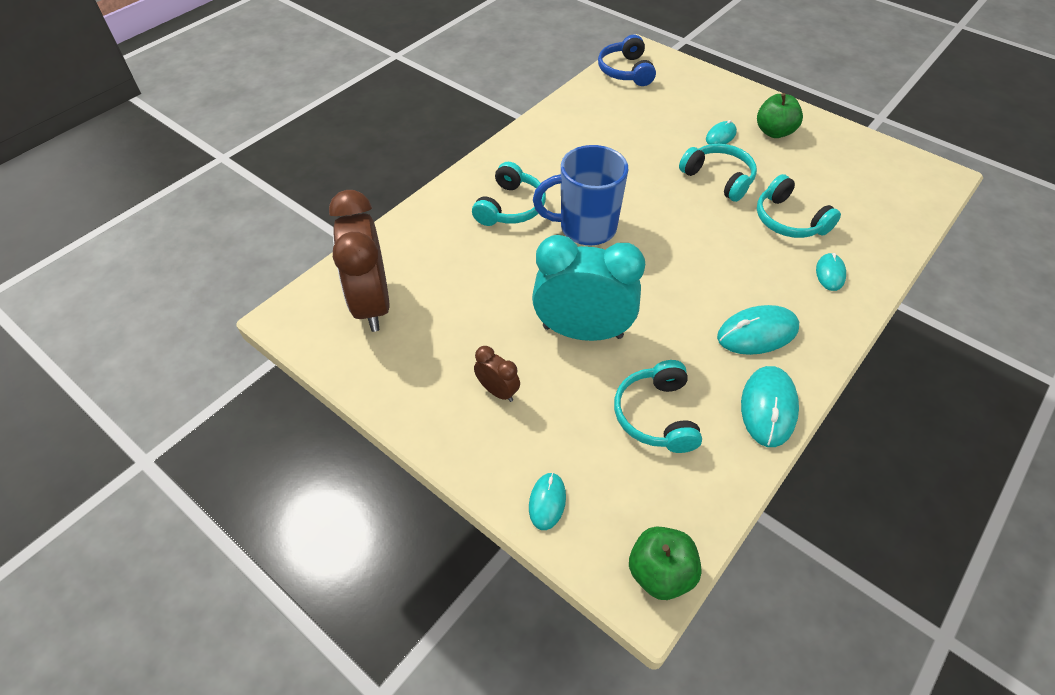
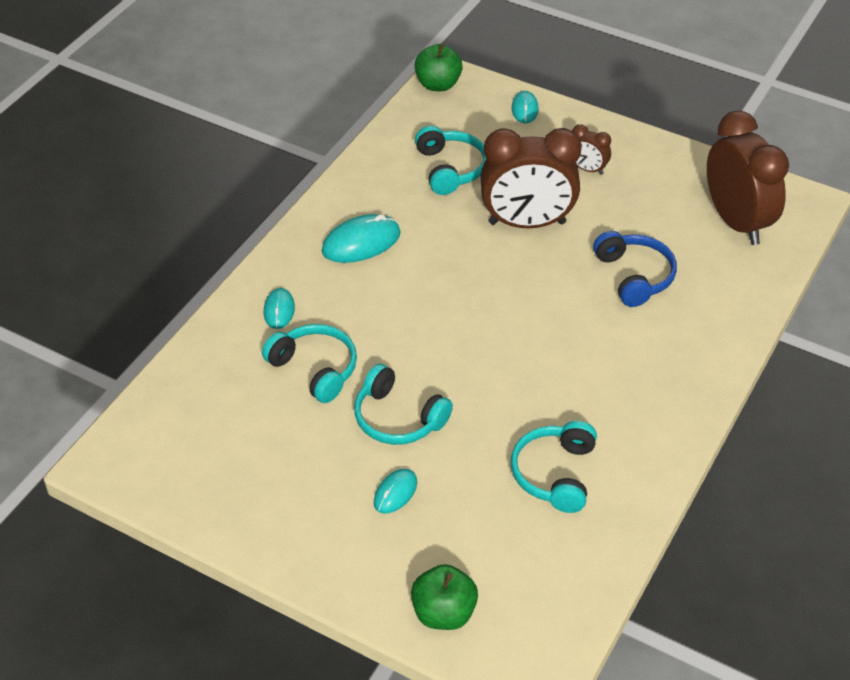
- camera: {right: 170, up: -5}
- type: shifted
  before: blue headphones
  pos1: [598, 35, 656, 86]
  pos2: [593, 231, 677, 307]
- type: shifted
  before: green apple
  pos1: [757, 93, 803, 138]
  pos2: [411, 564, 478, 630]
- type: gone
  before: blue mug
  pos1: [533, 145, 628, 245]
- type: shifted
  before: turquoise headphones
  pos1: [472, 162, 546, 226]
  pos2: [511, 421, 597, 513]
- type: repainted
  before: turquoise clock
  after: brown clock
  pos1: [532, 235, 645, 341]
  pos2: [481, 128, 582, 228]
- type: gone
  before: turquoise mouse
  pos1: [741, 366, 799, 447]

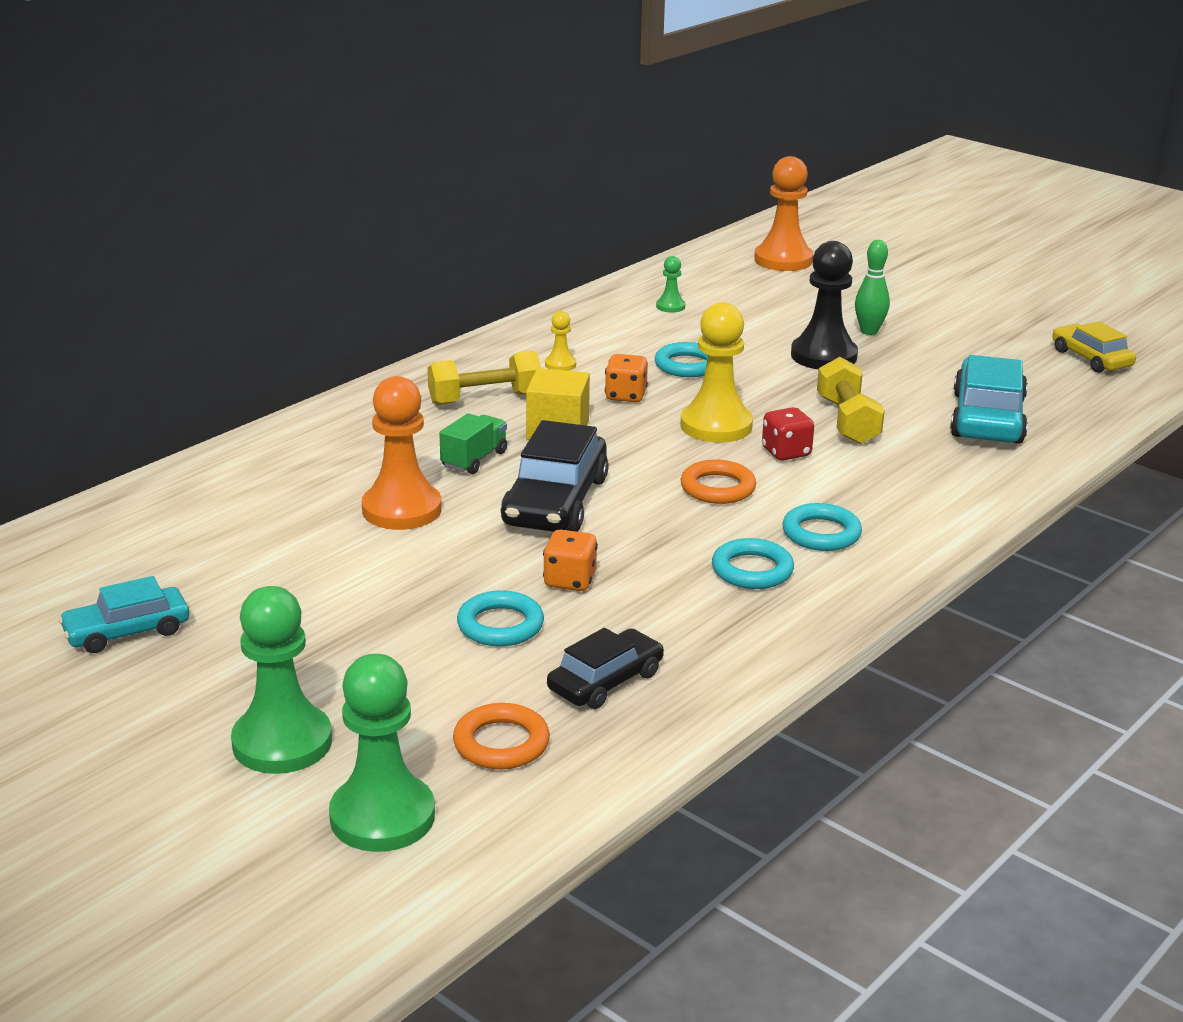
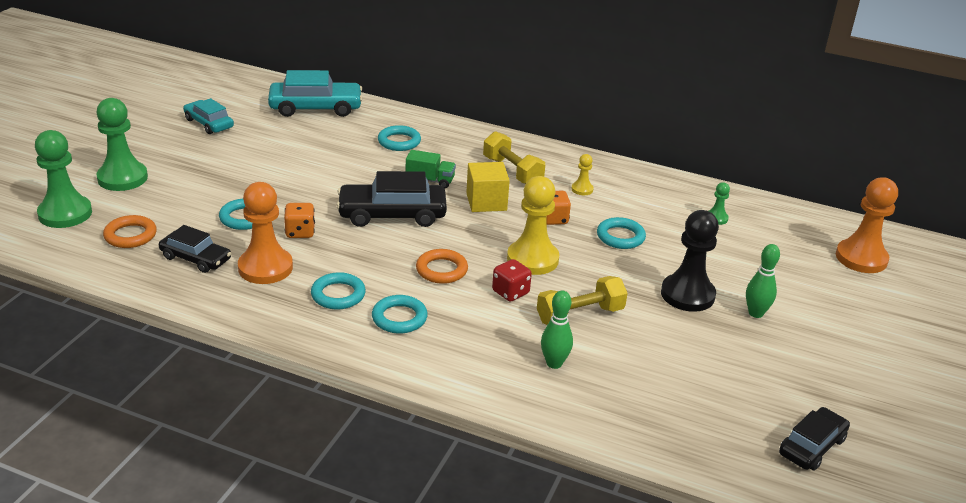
- camera: {right: 70, up: 5}
- type: repainted
  before: yellow car
  after: black car
  pos1: [1052, 321, 1136, 373]
  pos2: [779, 407, 850, 470]
- type: shifted
  before: turquoise car
  pos1: [950, 355, 1028, 444]
  pos2: [268, 70, 363, 117]
- type: shifted
  before: orange pawn
  pos1: [362, 376, 442, 530]
  pos2: [238, 182, 293, 284]
- type: new
  after: turquoise ring
  pos2: [378, 125, 421, 151]
- type: new
  after: green bowling pin
  pos2: [541, 290, 573, 369]

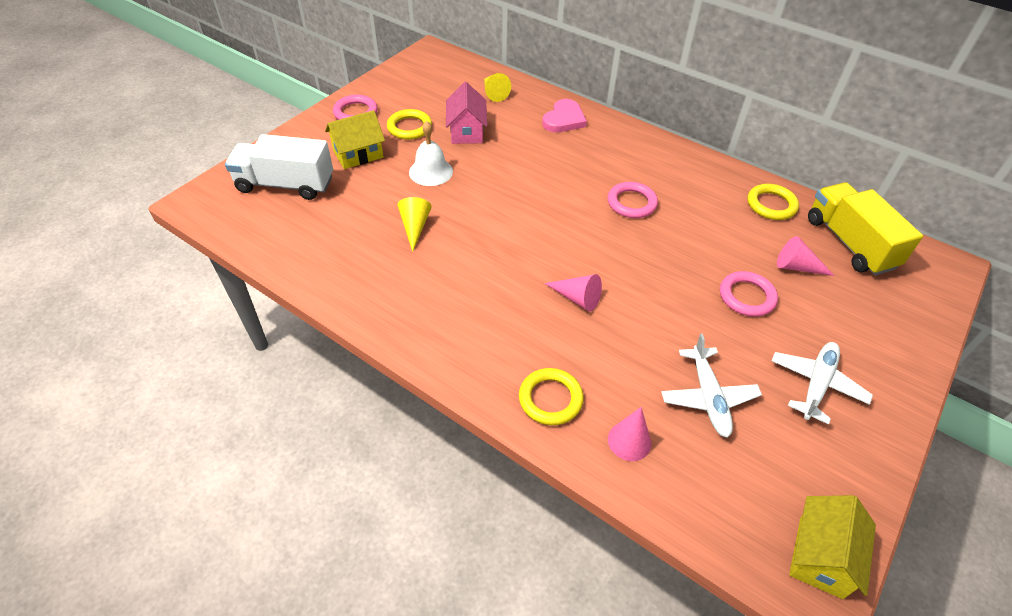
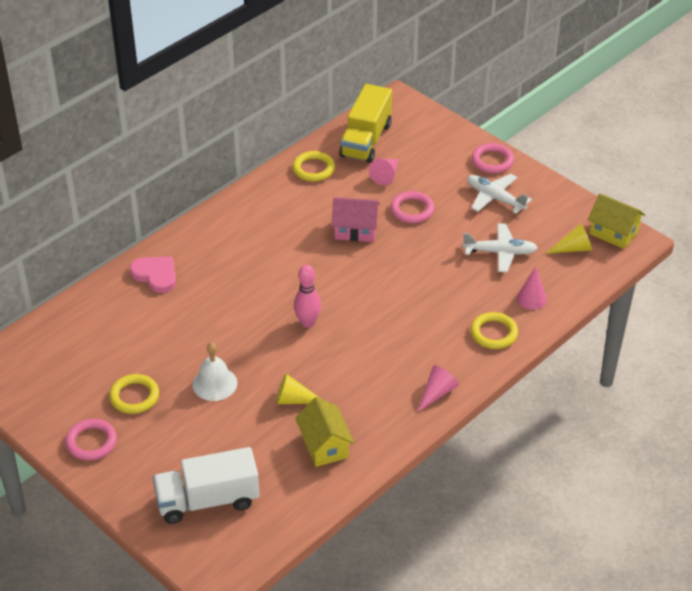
- camera: {right: -80, up: -5}
- type: shifted
  before: yellow cone
  pos1: [484, 73, 511, 102]
  pos2: [545, 223, 592, 254]
- type: shifted
  before: pink house
  pos1: [446, 82, 488, 144]
  pos2: [332, 197, 380, 242]
- type: shifted
  before: yellow house
  pos1: [325, 110, 385, 169]
  pos2: [295, 397, 354, 467]
- type: rotated
  before: white truck
  pos1: [225, 134, 333, 200]
  pos2: [153, 447, 260, 524]
  turn: 60
- type: shifted
  before: pink ring
  pos1: [608, 182, 658, 218]
  pos2: [472, 143, 514, 173]
- type: rotated
  before: yellow truck
  pos1: [808, 182, 923, 275]
  pos2: [339, 84, 392, 163]
  turn: -60
- type: shifted
  before: pink cone
  pos1: [544, 274, 602, 312]
  pos2: [417, 365, 459, 413]
- type: new
  after: pink bowling pin
  pos2: [294, 265, 321, 328]

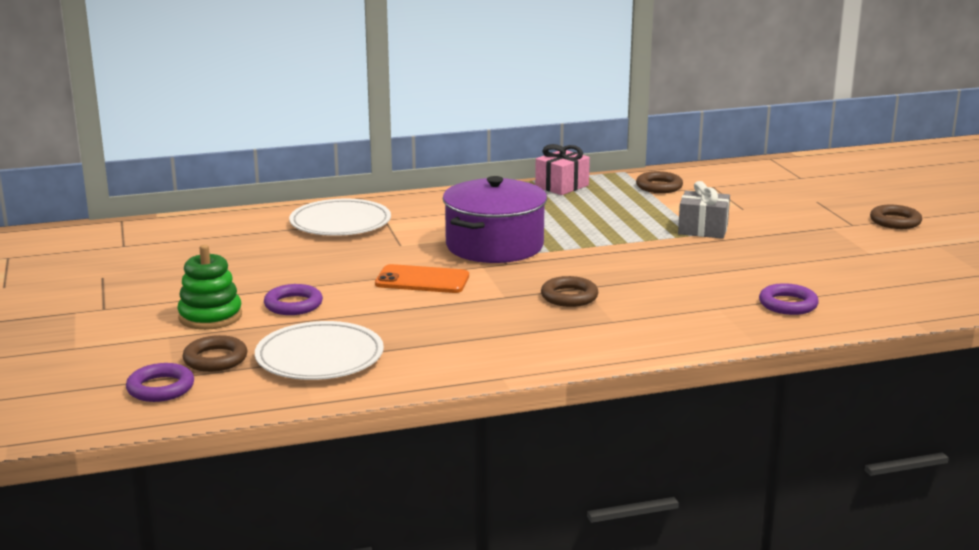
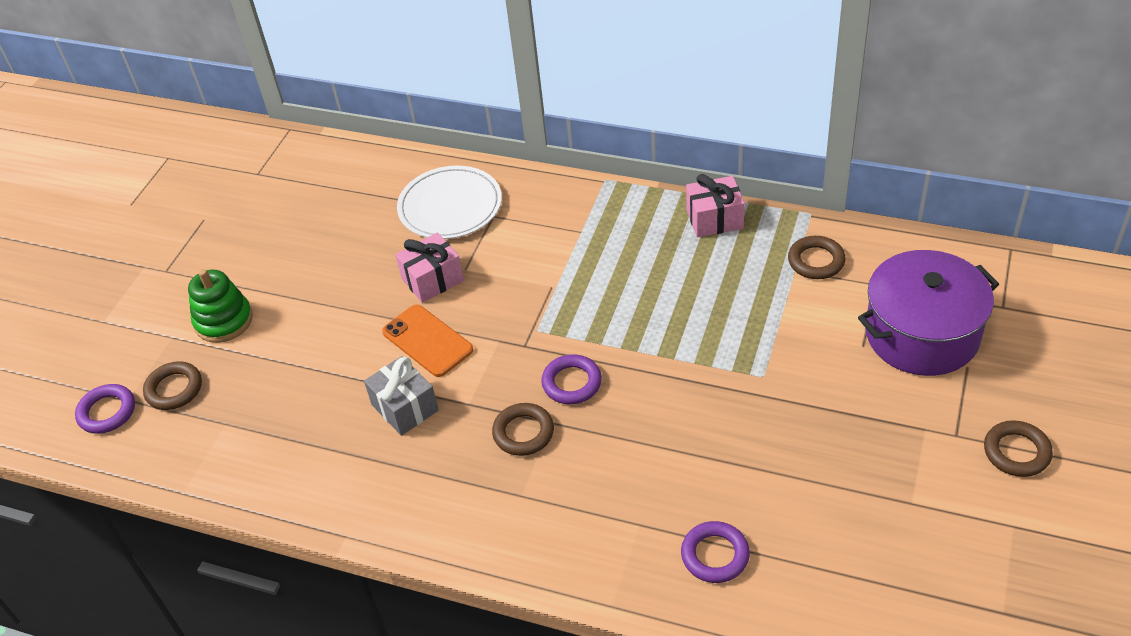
- camera: {right: 40, up: 25}
- type: shifted
  before: purple pot
  pos1: [443, 176, 547, 263]
  pos2: [858, 250, 999, 376]
- type: shifted
  before: grey gift
  pos1: [678, 181, 730, 239]
  pos2: [364, 356, 439, 436]
- type: shifted
  before: purple ring
  pos1: [264, 284, 323, 315]
  pos2: [541, 354, 602, 404]
- type: gone
  before: white plate
  pos1: [255, 321, 384, 380]
- type: new
  after: pink gift
  pos2: [395, 233, 464, 303]

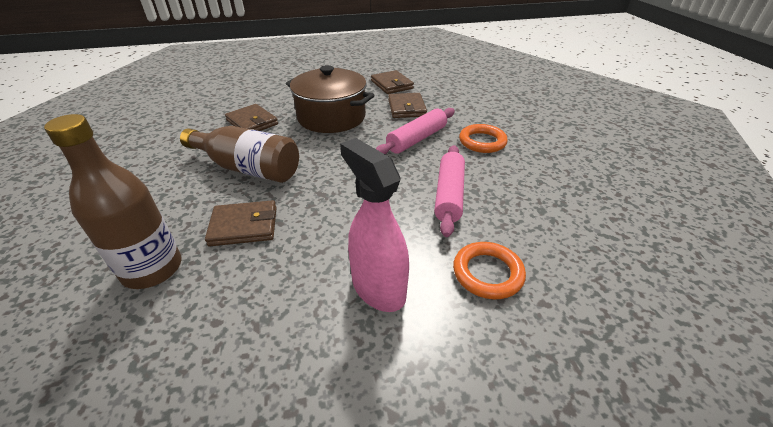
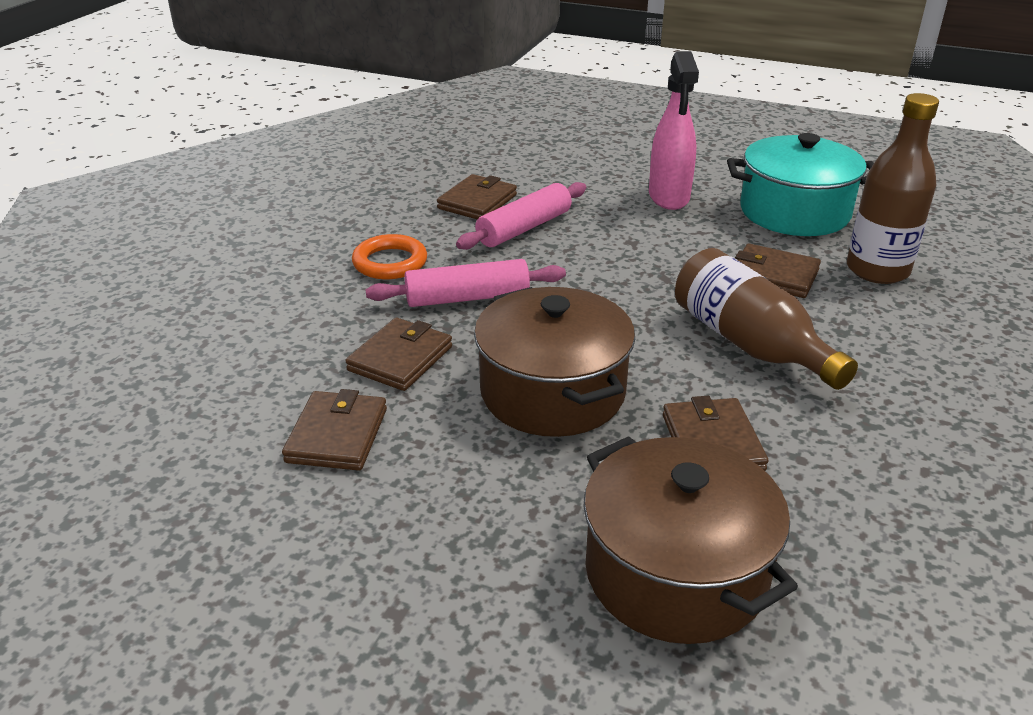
- camera: {right: -145, up: -5}
- type: gone
  before: orange ring
  pos1: [453, 242, 526, 299]
- type: new
  after: turquoise pot
  pos2: [727, 133, 874, 236]
- type: new
  after: brown wallet
  pos2: [437, 174, 517, 219]
- type: new
  after: brown pot
  pos2: [583, 436, 798, 644]

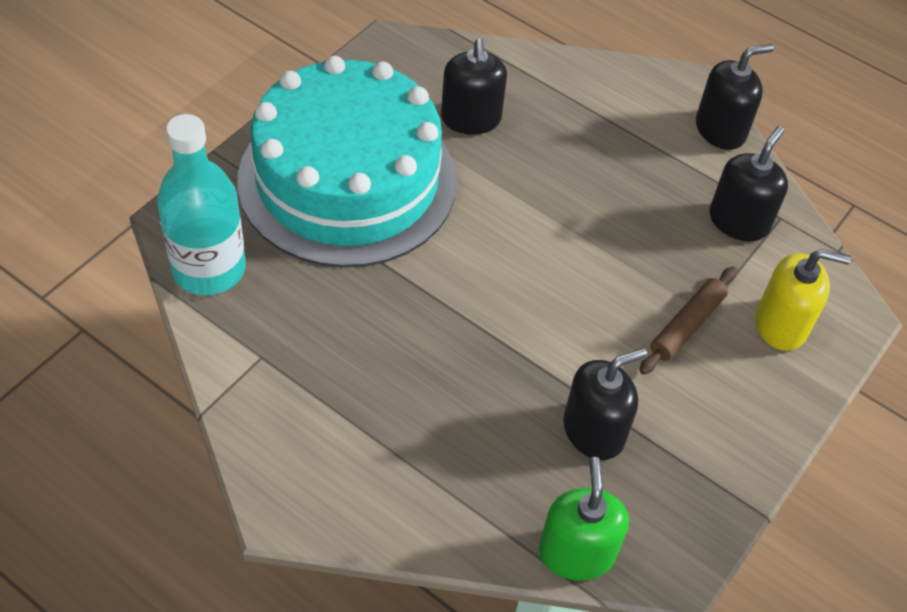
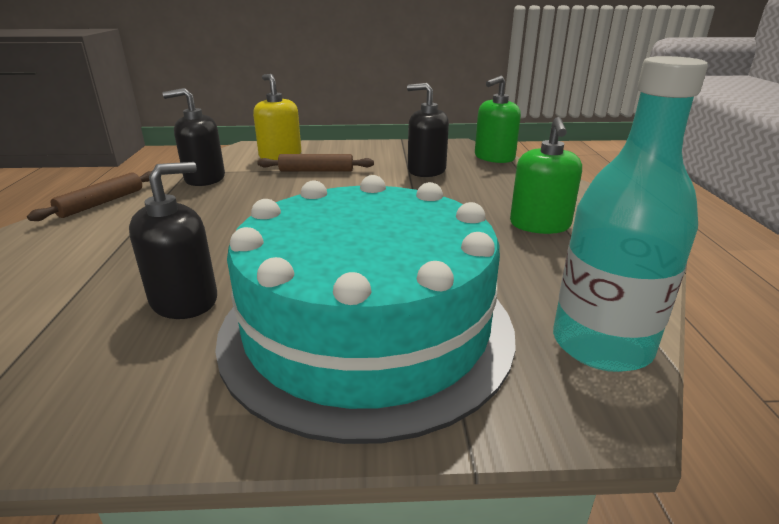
- camera: {right: -125, up: -25}
- type: swapped
  before: black soap dispenser
  after: brown rolling pin
  pos1: [696, 44, 774, 150]
  pos2: [27, 171, 152, 221]
- type: new
  after: green soap dispenser
  pos2: [510, 117, 582, 234]

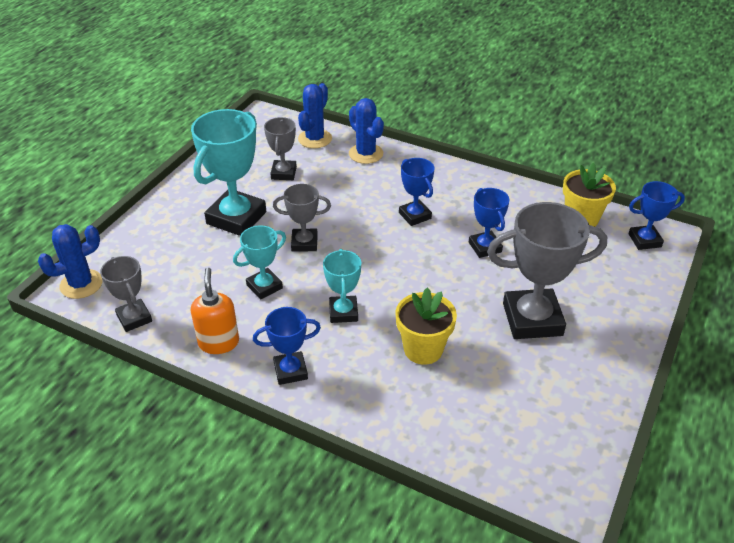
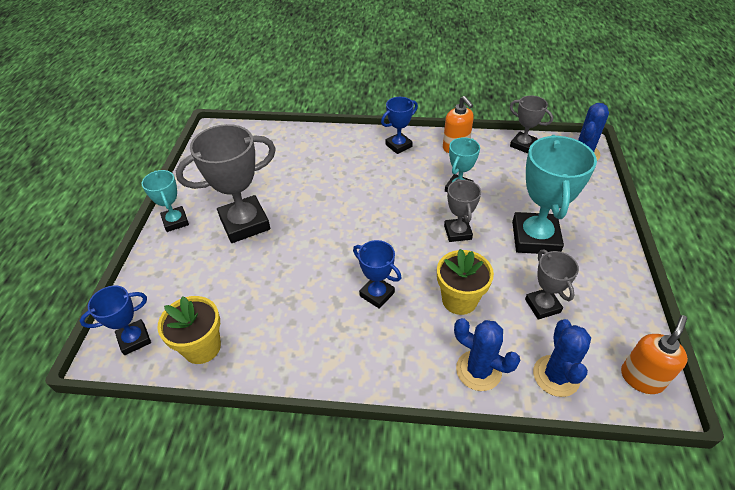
- camera: {right: 160, up: 5}
- type: rotated
  before: grey trophy
  pos1: [273, 184, 331, 252]
  pos2: [444, 179, 481, 242]
  turn: -75
- type: gone
  before: blue trophy
  pos1: [469, 188, 510, 258]
- type: shifted
  before: turquoise trophy
  pos1: [323, 249, 361, 323]
  pos2: [142, 170, 189, 232]
- type: shifted
  before: yellow flower pot
  pos1: [395, 287, 457, 365]
  pos2: [437, 249, 494, 315]
- type: new
  after: orange soap dispenser
  pos2: [621, 315, 688, 394]

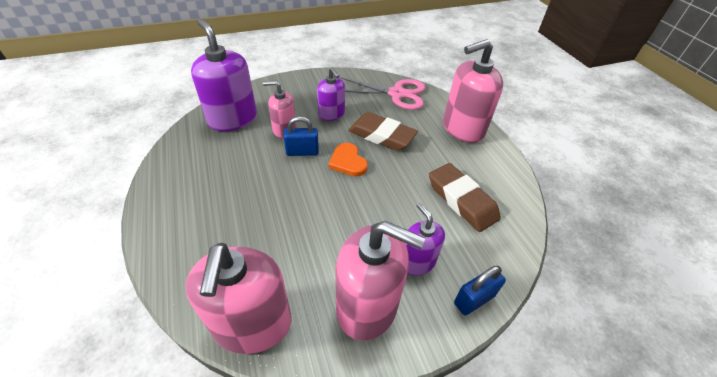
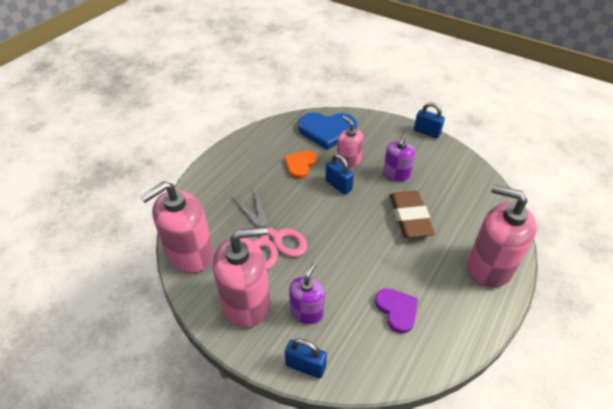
- camera: {right: 55, up: 0}
- type: swapped
  before: purple soap dispenser
  after: blue heart
  pos1: [191, 19, 257, 131]
  pos2: [298, 112, 357, 150]
- type: shifted
  before: pink scissors
  pos1: [340, 77, 425, 110]
  pos2: [231, 186, 307, 270]
- type: shifted
  before: orange heart
  pos1: [328, 143, 368, 176]
  pos2: [284, 150, 317, 179]
- type: swapped
  before: brown eraser
  after: purple heart
  pos1: [429, 163, 501, 232]
  pos2: [375, 288, 418, 333]
- type: rotated
  before: pink soap dispenser
  pos1: [335, 221, 425, 341]
  pos2: [213, 226, 270, 328]
  turn: -90
- type: new
  after: blue padlock
  pos2: [414, 102, 445, 138]

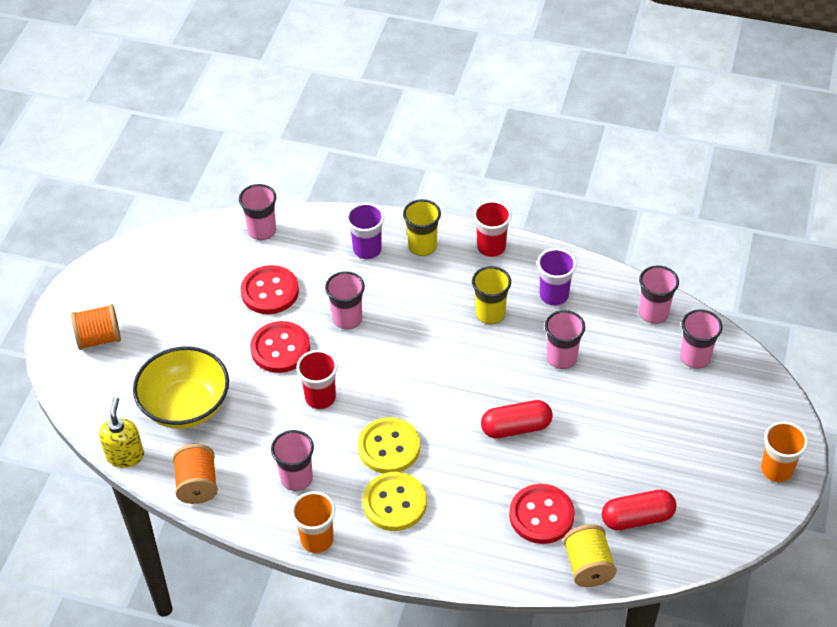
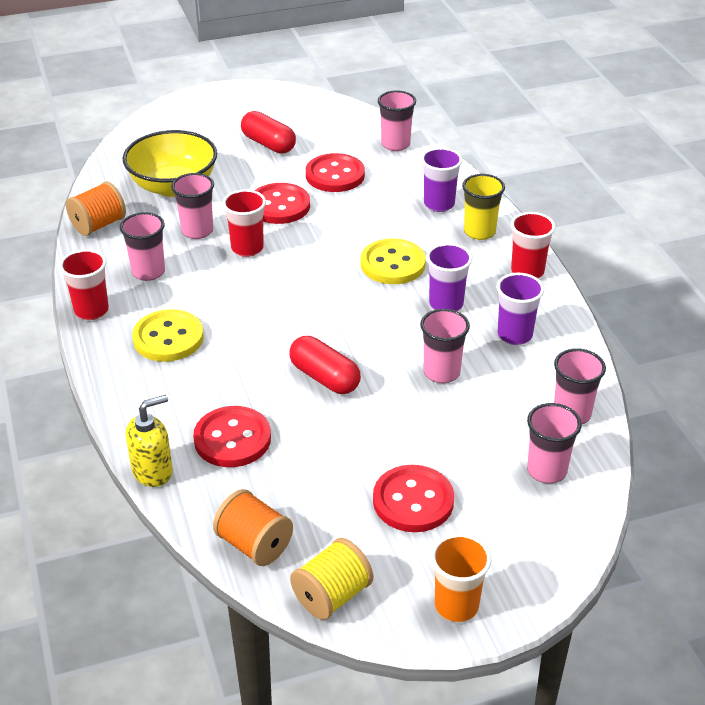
- camera: {right: 55, up: -10}
- type: repainted
  before: yellow cup
  after: purple cup
  pos1: [472, 266, 511, 324]
  pos2: [426, 243, 472, 311]
- type: shifted
  before: pink cup
  pos1: [325, 271, 365, 329]
  pos2: [171, 173, 214, 239]
- type: shifted
  before: orange spool
  pos1: [71, 304, 121, 350]
  pos2: [213, 489, 293, 566]
- type: shifted
  before: yellow soap dispenser
  pos1: [99, 397, 144, 468]
  pos2: [126, 395, 173, 487]
- type: shifted
  before: yellow button
  pos1: [358, 417, 420, 474]
  pos2: [360, 238, 426, 284]
- type: shifted
  before: red capsule
  pos1: [602, 490, 677, 530]
  pos2: [241, 111, 296, 154]
- type: repainted
  before: orange cup
  after: red cup
  pos1: [291, 491, 335, 553]
  pos2: [59, 249, 109, 320]
- type: shifted
  before: yellow spool
  pos1: [563, 524, 617, 587]
  pos2: [290, 538, 373, 620]
- type: new
  after: red button
  pos2: [373, 465, 454, 532]

